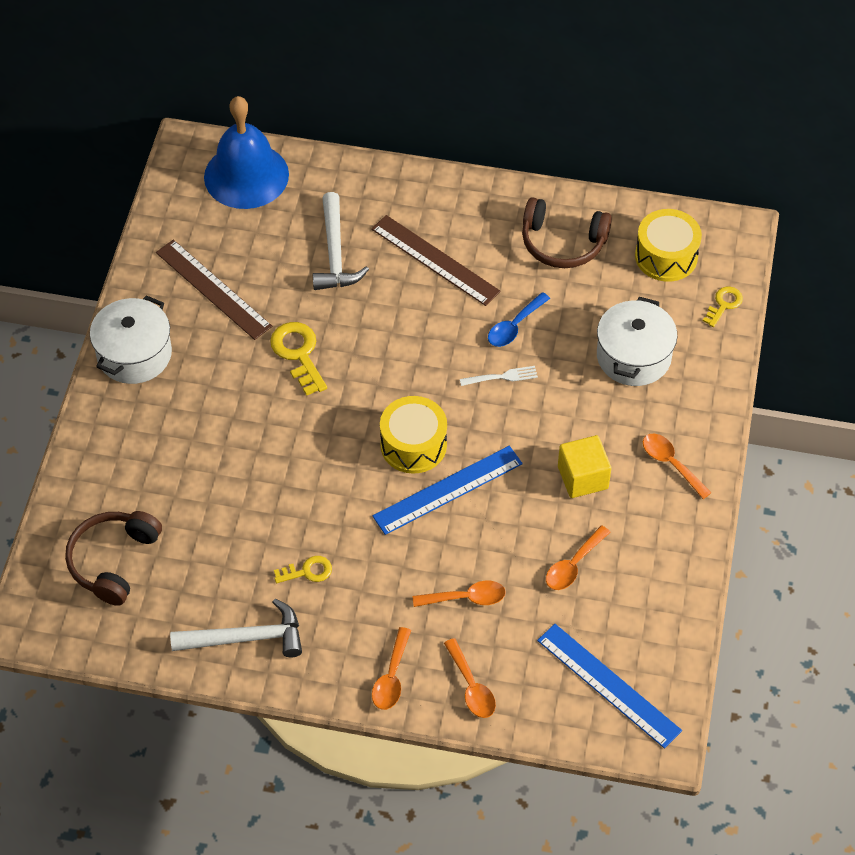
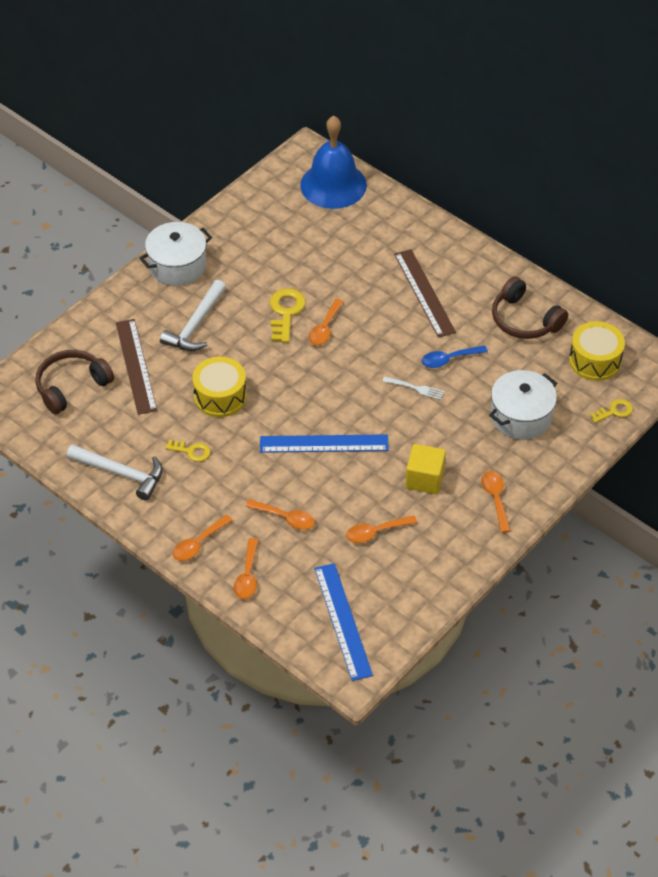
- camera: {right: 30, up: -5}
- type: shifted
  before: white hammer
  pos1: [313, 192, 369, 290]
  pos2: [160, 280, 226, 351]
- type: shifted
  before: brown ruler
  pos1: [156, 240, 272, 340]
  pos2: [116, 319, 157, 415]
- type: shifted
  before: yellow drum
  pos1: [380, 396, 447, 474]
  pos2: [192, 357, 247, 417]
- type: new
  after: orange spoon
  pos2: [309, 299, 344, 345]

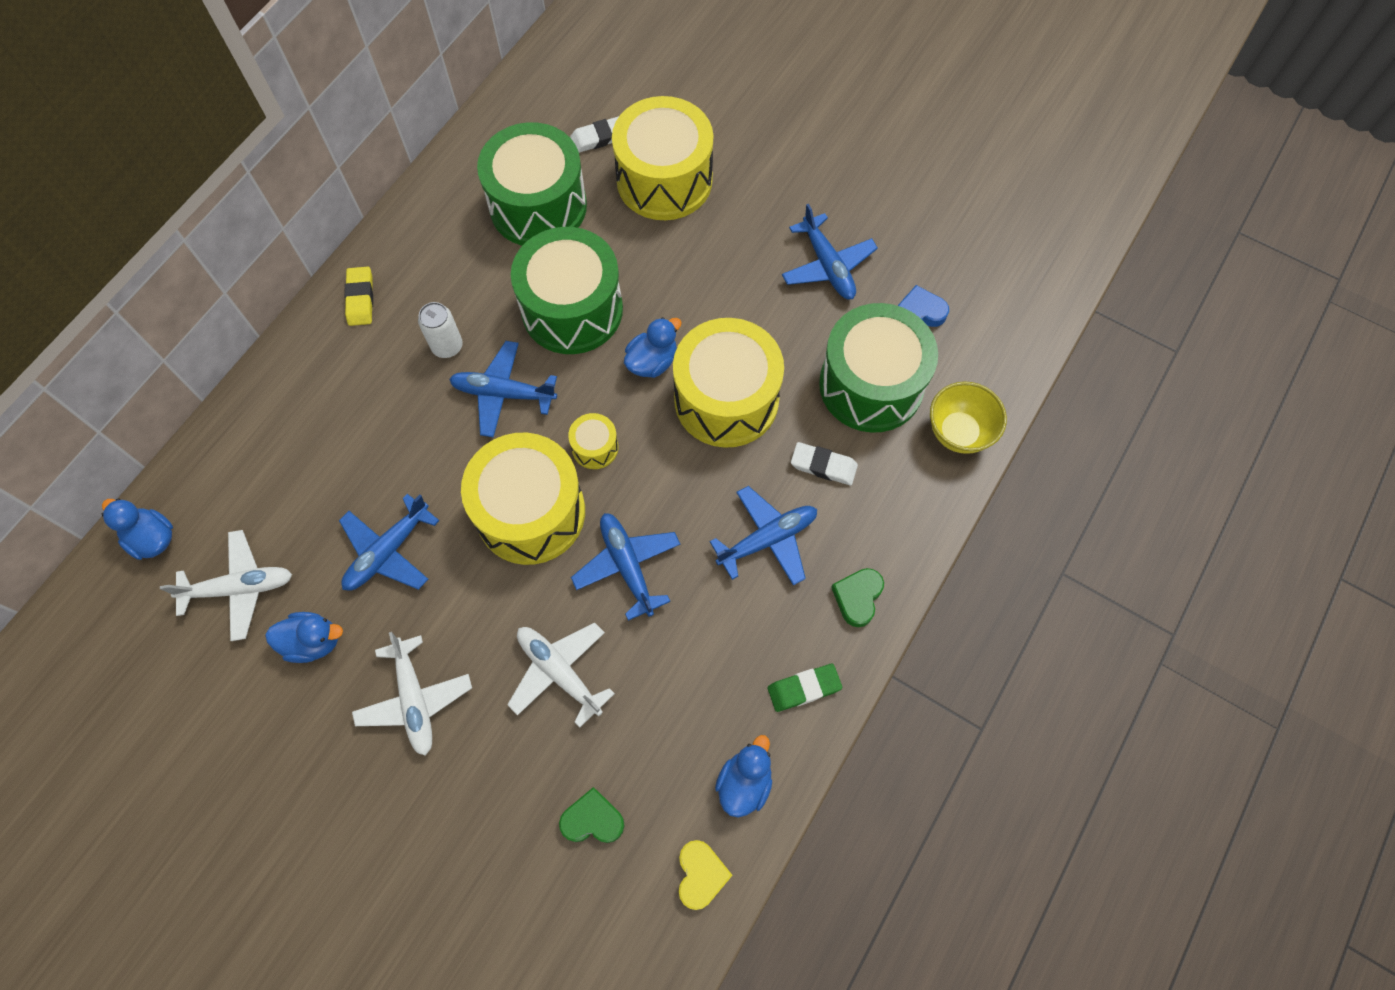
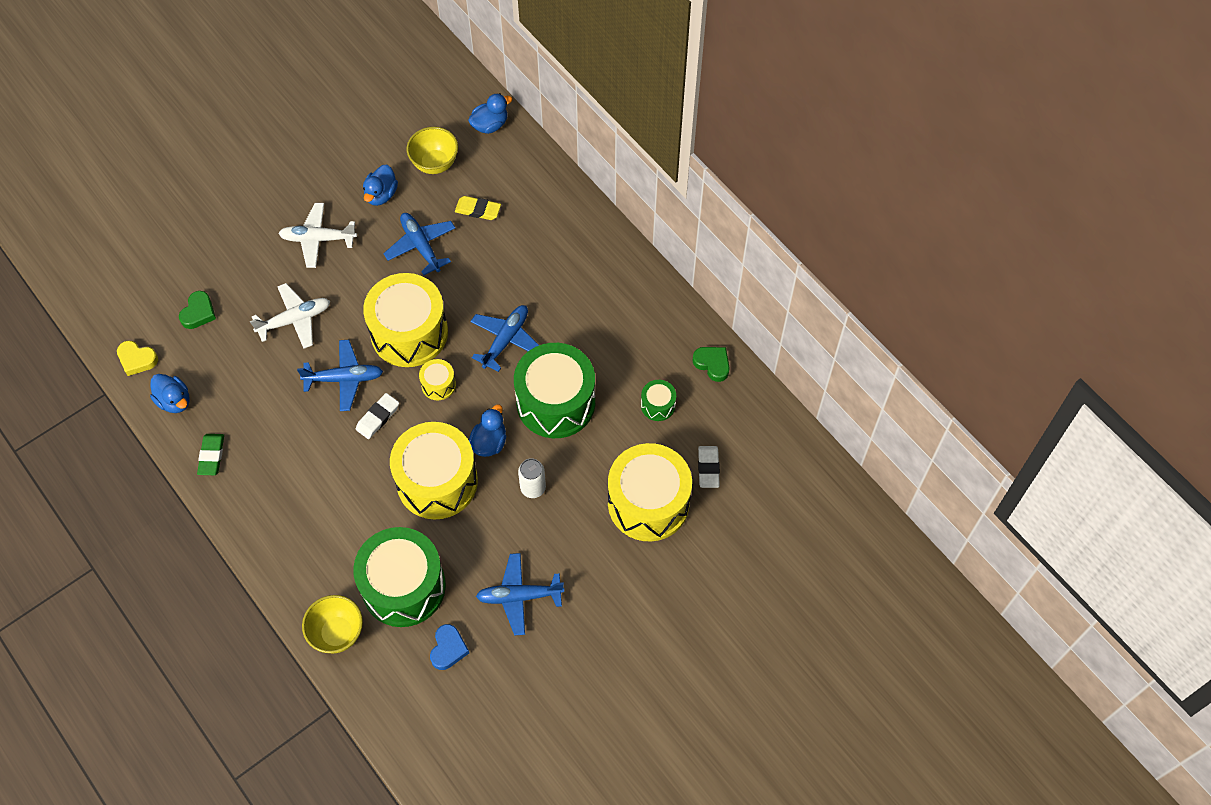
- camera: {right: 110, up: -5}
- type: scaled
  before: green drum
  pos1: [477, 122, 587, 246]
  pos2: [641, 380, 676, 421]
  scale: 0.44
- type: shifted
  before: yellow eraser
  pos1: [344, 267, 373, 326]
  pos2: [455, 196, 501, 220]
- type: shifted
  before: white can
  pos1: [418, 302, 463, 358]
  pos2: [518, 458, 546, 498]
- type: rotated
  before: blue duck
  pos1: [624, 317, 682, 378]
  pos2: [469, 404, 506, 457]
  turn: -135
- type: shifted
  before: white eraser
  pos1: [791, 442, 858, 485]
  pos2: [356, 393, 399, 439]
- type: gone
  before: blue plane
  pos1: [710, 486, 817, 586]
- type: swapped
  before: white plane
  after: yellow bowl
  pos1: [160, 530, 292, 641]
  pos2: [407, 127, 458, 174]
- type: shifted
  before: green heart
  pos1: [831, 568, 884, 627]
  pos2: [693, 347, 730, 382]

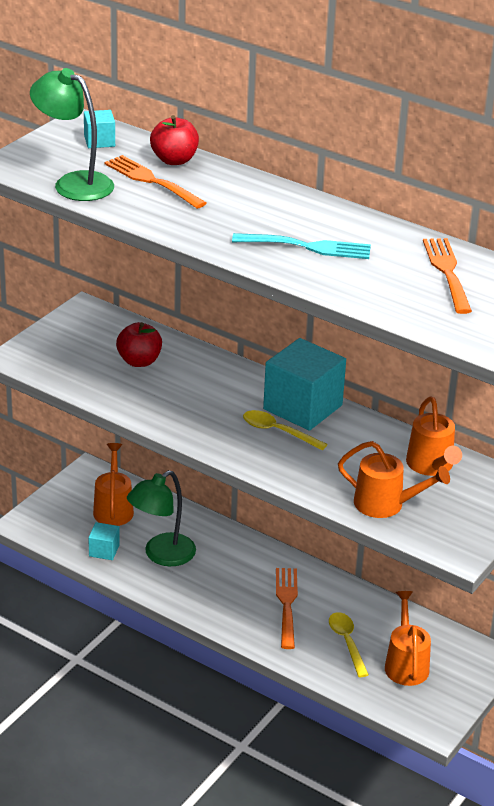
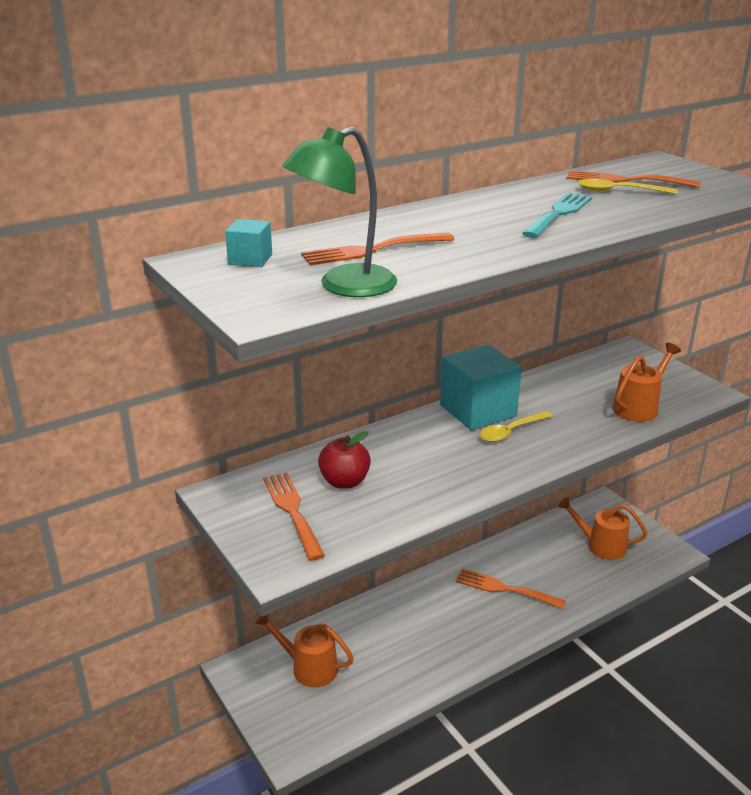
- camera: {right: -65, up: -5}
- type: gone
  before: red apple
  pos1: [150, 115, 199, 165]
- type: gone
  before: orange watering can
  pos1: [406, 397, 462, 476]
- type: gone
  before: green lamp
  pos1: [127, 470, 196, 566]
- type: gone
  before: turquoise cube
  pos1: [88, 522, 120, 560]
- type: shifted
  before: yellow spoon
  pos1: [329, 612, 369, 677]
  pos2: [578, 179, 678, 194]
- type: new
  after: orange fork
  pos2: [263, 473, 325, 561]

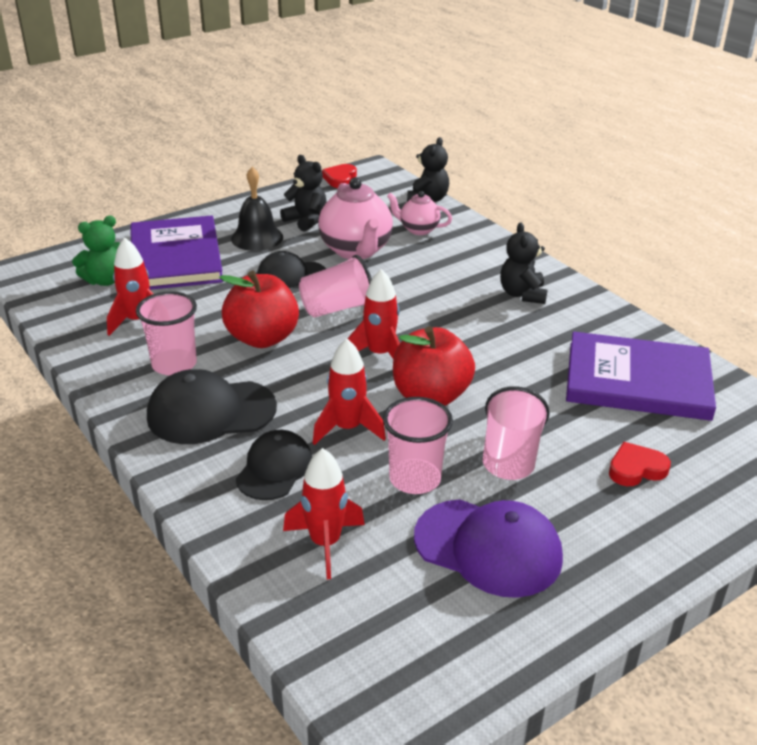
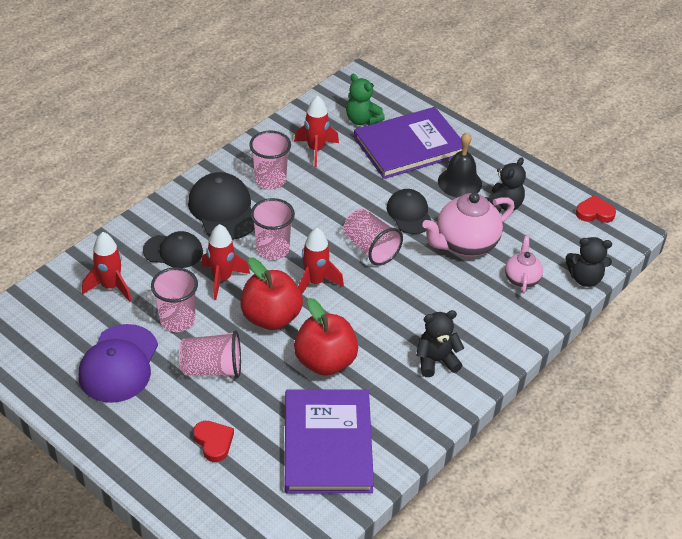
- camera: {right: 75, up: 10}
- type: shifted
  before: red apple
  pos1: [219, 271, 299, 348]
  pos2: [294, 298, 358, 376]
- type: new
  after: pink cup
  pos2: [250, 198, 295, 260]

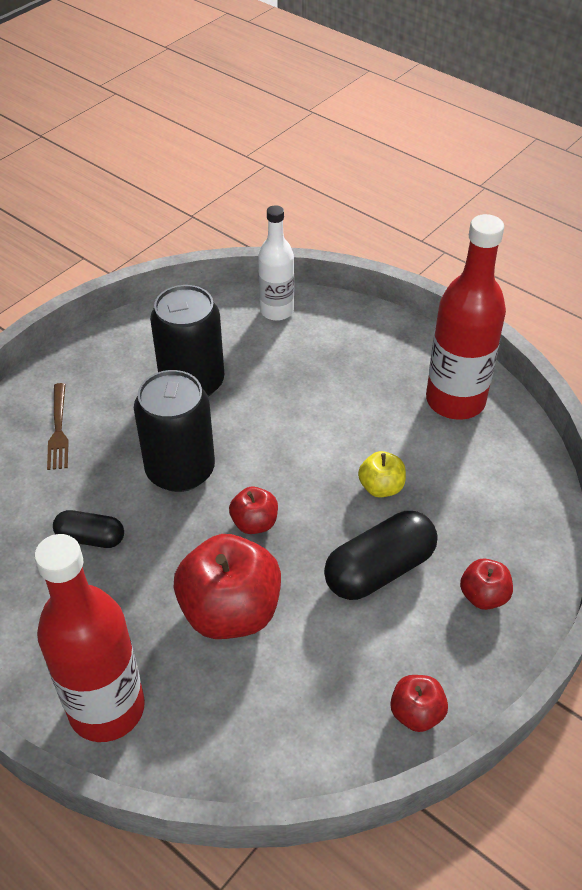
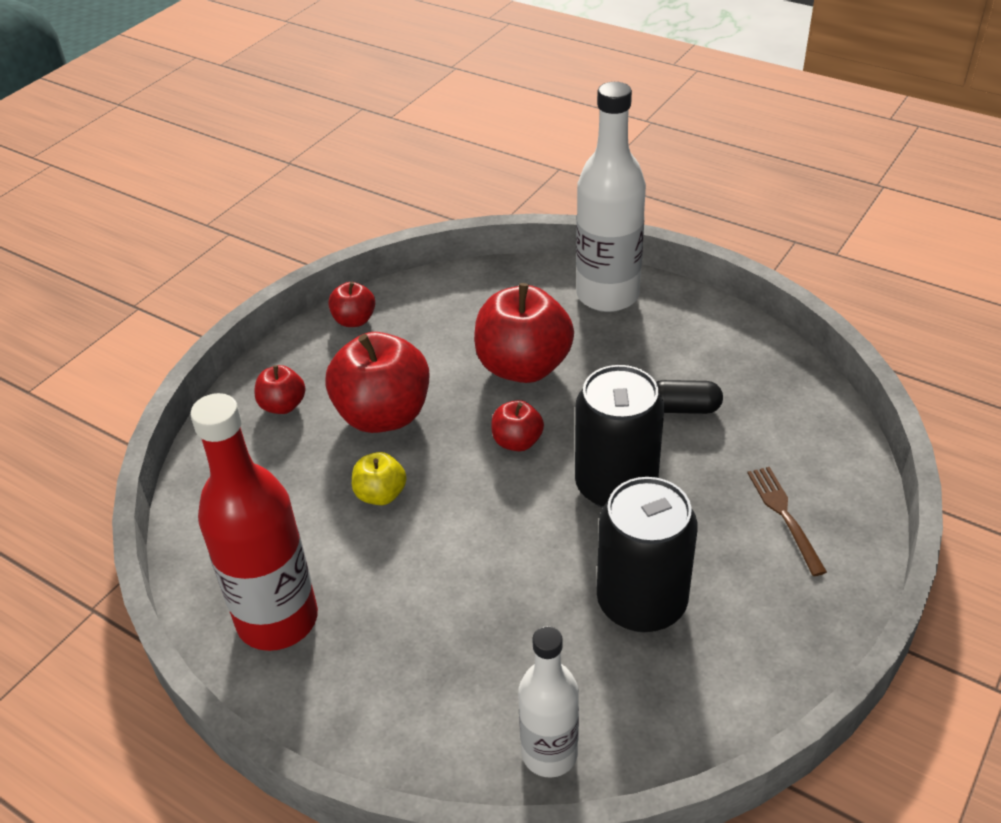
- camera: {right: 175, up: -5}
- type: swapped
  before: black capsule
  after: red apple
  pos1: [324, 511, 437, 600]
  pos2: [325, 332, 429, 433]
- type: repainted
  before: red bottle
  after: white bottle
  pos1: [34, 534, 145, 742]
  pos2: [576, 82, 646, 312]

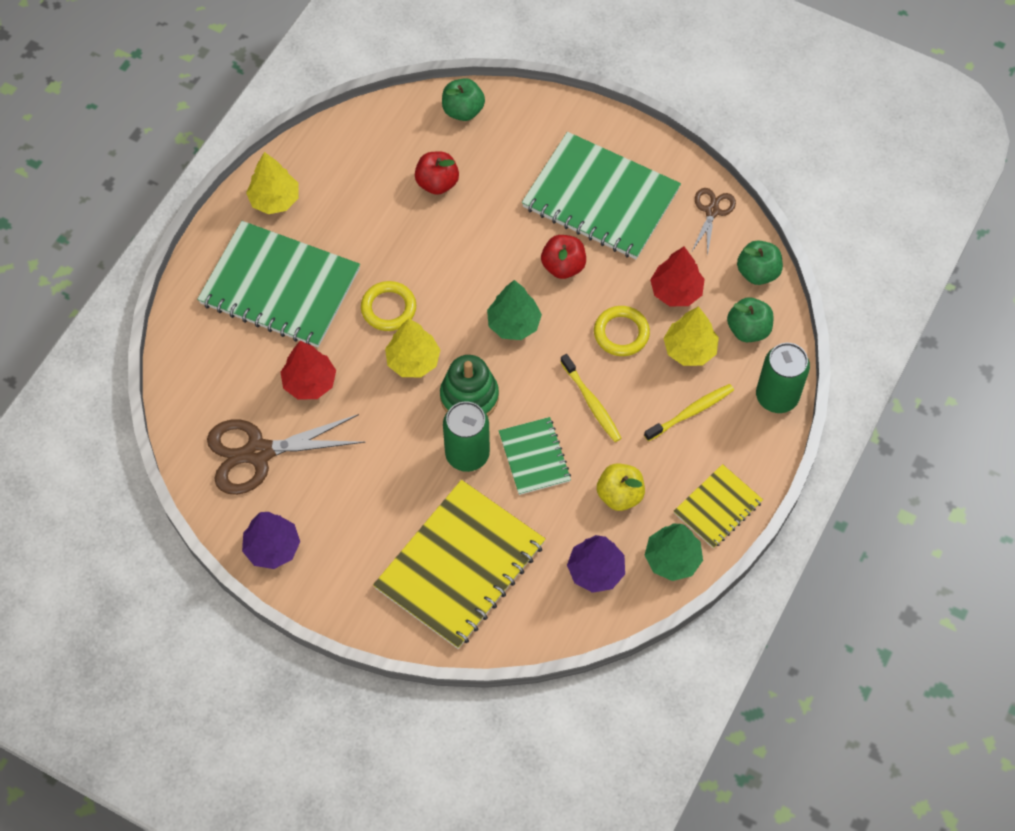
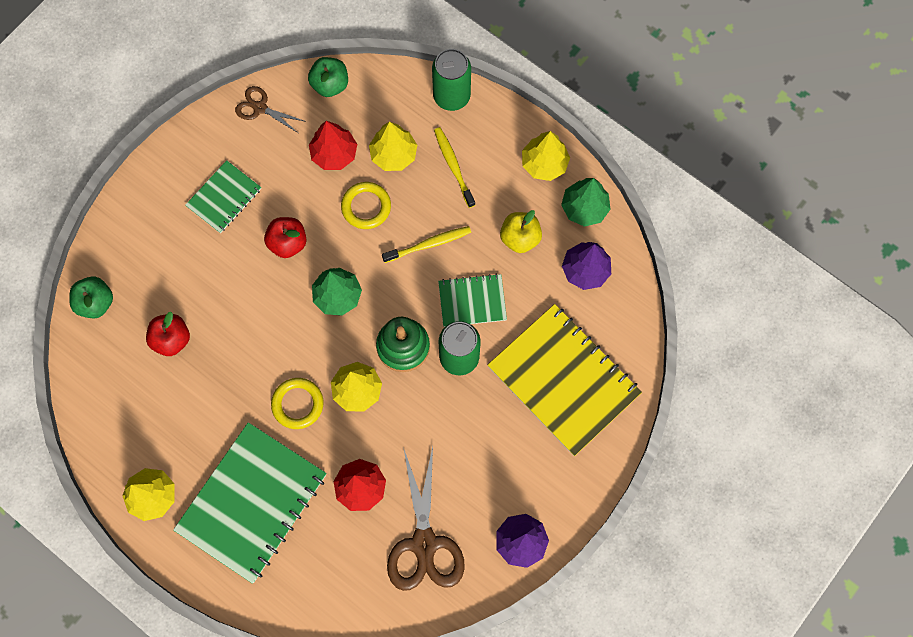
- camera: {right: -80, up: 10}
- type: scaled
  before: green notebook
  pos1: [522, 132, 681, 259]
  pos2: [185, 160, 261, 233]
  scale: 0.52
- type: gone
  before: green apple
  pos1: [727, 297, 773, 342]
- type: swapped
  before: yellow notebook
  after: yellow tree
  pos1: [673, 464, 763, 549]
  pos2: [522, 131, 570, 181]

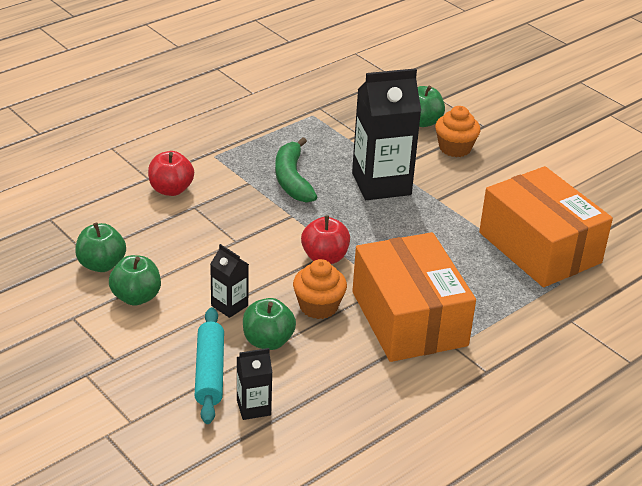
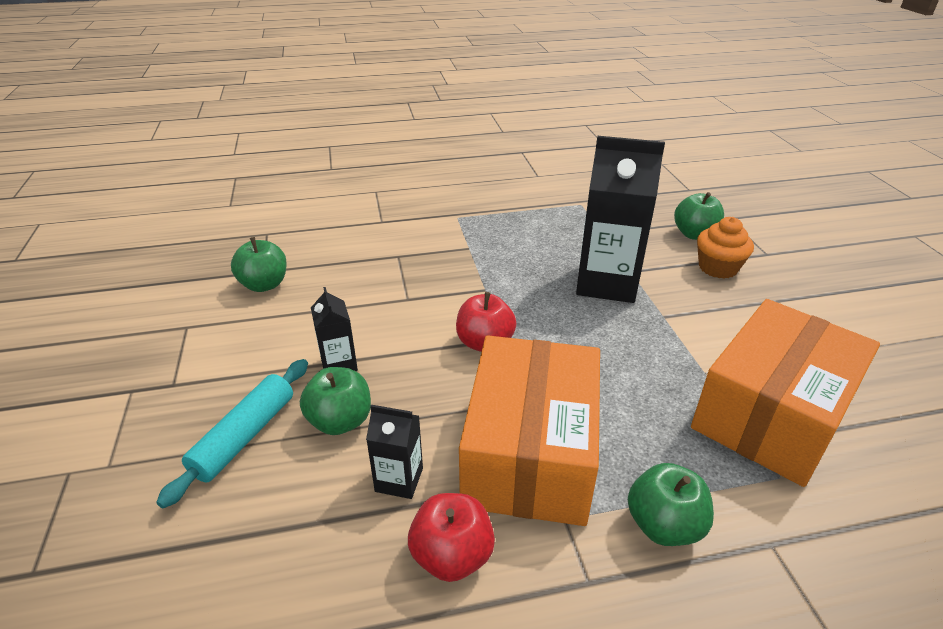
- camera: {right: 30, up: 0}
- type: gone
  before: green banana
  pos1: [275, 137, 317, 203]
- type: shifted
  before: red apple
  pos1: [148, 151, 194, 196]
  pos2: [408, 493, 495, 582]
- type: rotated
  before: orange box
  pos1: [479, 166, 613, 287]
  pos2: [691, 299, 880, 487]
  turn: 45
- type: shifted
  before: green apple
  pos1: [109, 255, 161, 306]
  pos2: [628, 463, 714, 546]
- type: gone
  before: orange cupcake
  pos1: [293, 259, 347, 319]
- type: shifted
  before: black carton
  pos1: [237, 348, 272, 420]
  pos2: [366, 405, 423, 499]

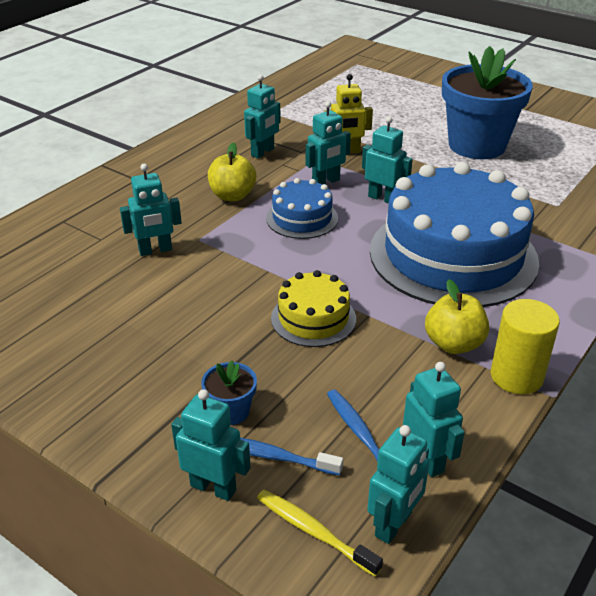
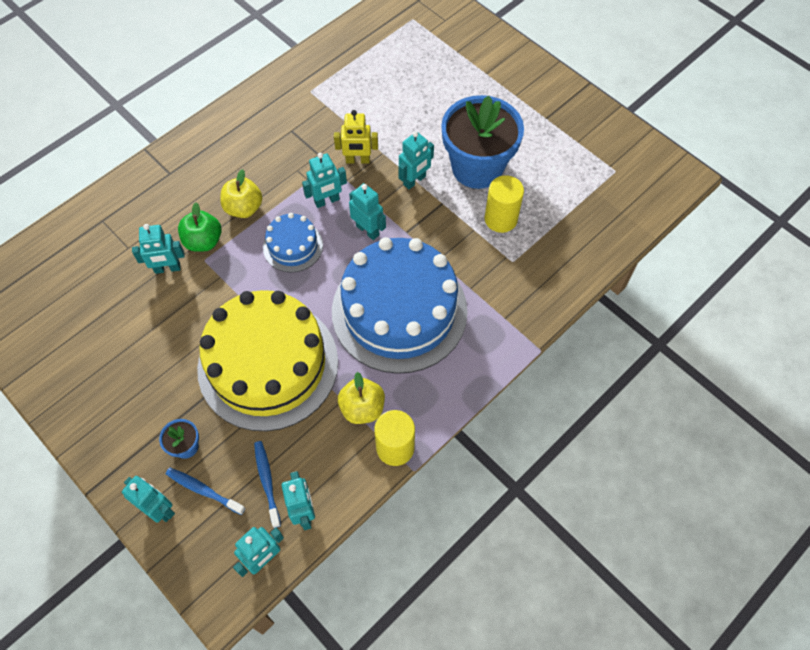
- camera: {right: 10, up: 25}
- type: shifted
  before: turquoise robot
  pos1: [244, 75, 281, 158]
  pos2: [398, 131, 434, 189]
- type: scaled
  before: yellow cake
  pos1: [271, 270, 356, 347]
  pos2: [197, 290, 338, 431]
  scale: 2.17
- type: gone
  before: yellow toothbrush
  pos1: [257, 490, 383, 577]
- type: new
  after: yellow cylinder
  pos2: [485, 175, 524, 233]
- type: new
  after: green apple
  pos2: [178, 202, 222, 252]

